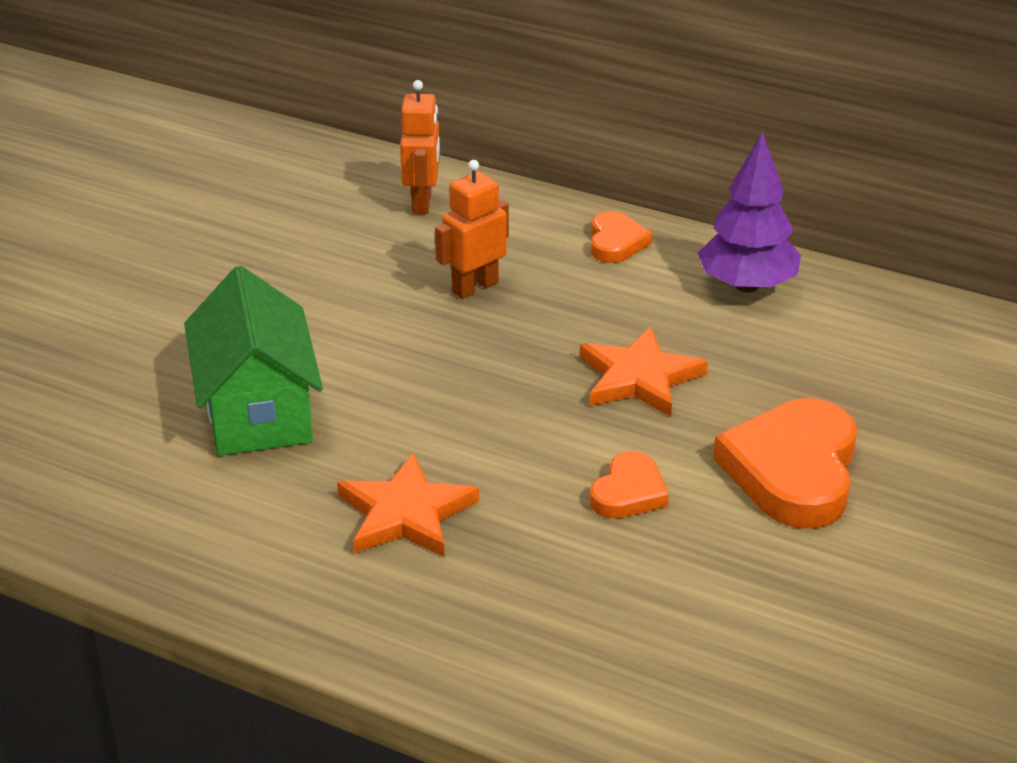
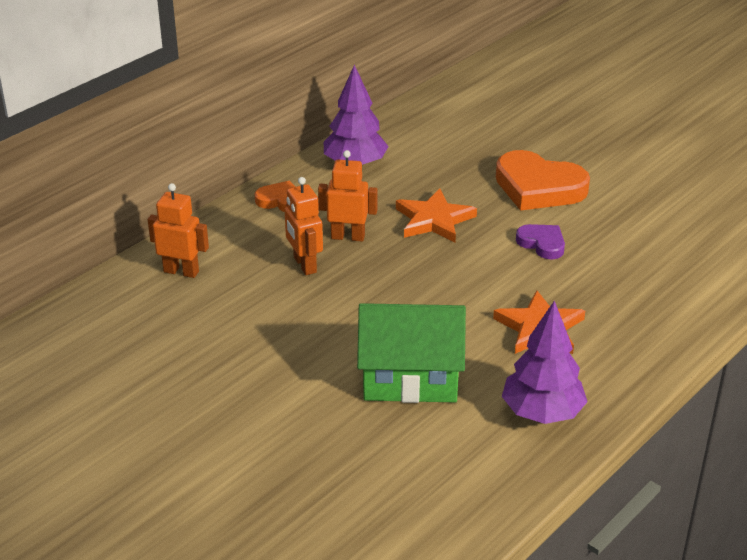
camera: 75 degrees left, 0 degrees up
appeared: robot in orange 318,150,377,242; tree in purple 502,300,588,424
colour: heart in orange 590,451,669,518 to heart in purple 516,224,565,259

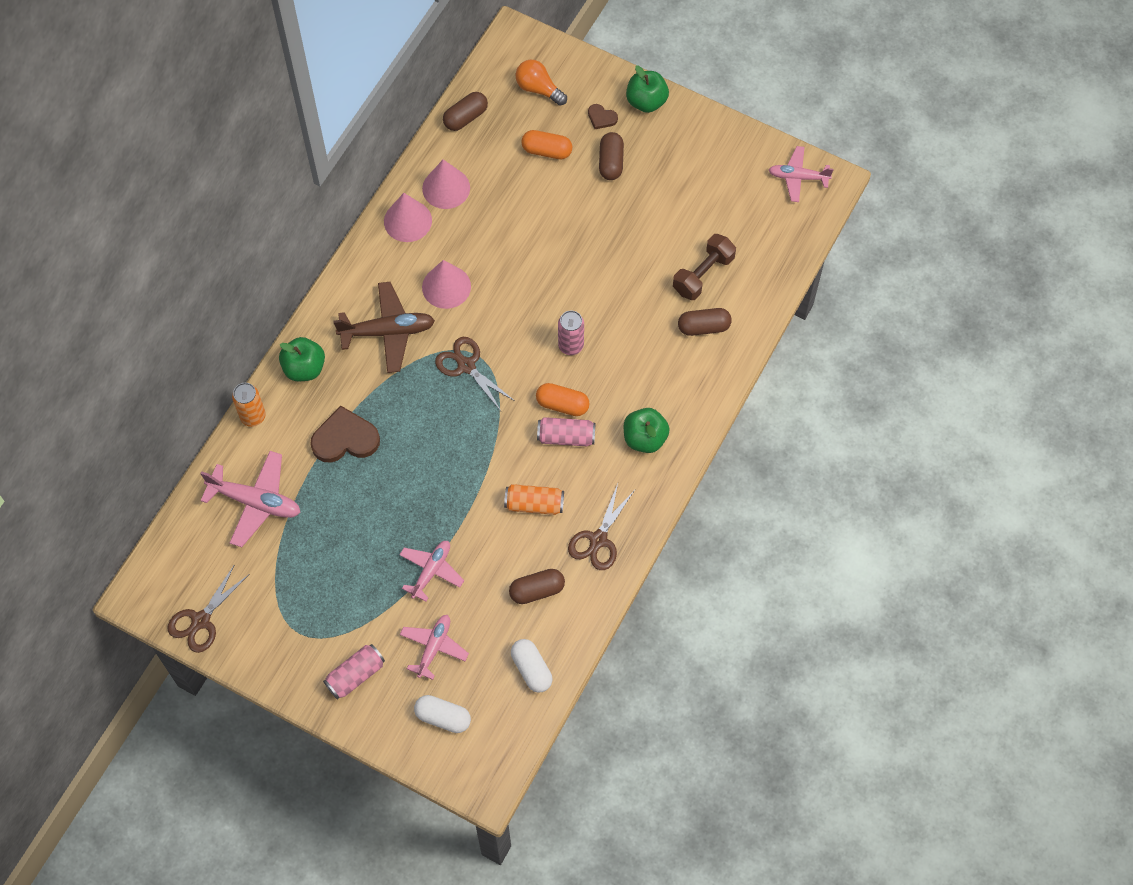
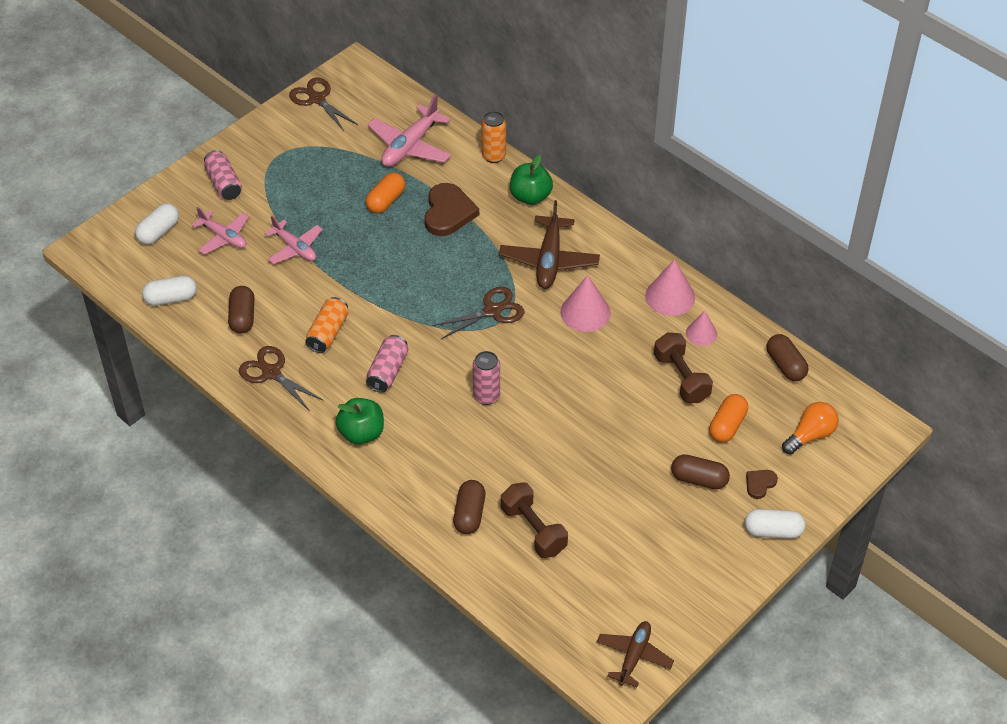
camera: 105 degrees right, 15 degrees down
appeared: dumbbell in brown 654,332,713,403
relocated: capsule in orange 536,383,590,416 to 365,172,405,213
exchanged: apple in green 626,66,669,113 to capsule in white 745,509,805,539
colour: plane in pink 769,146,833,202 to plane in brown 597,621,674,687
size: cone in pink 422,159,470,209 = 686,311,717,346 x0.62

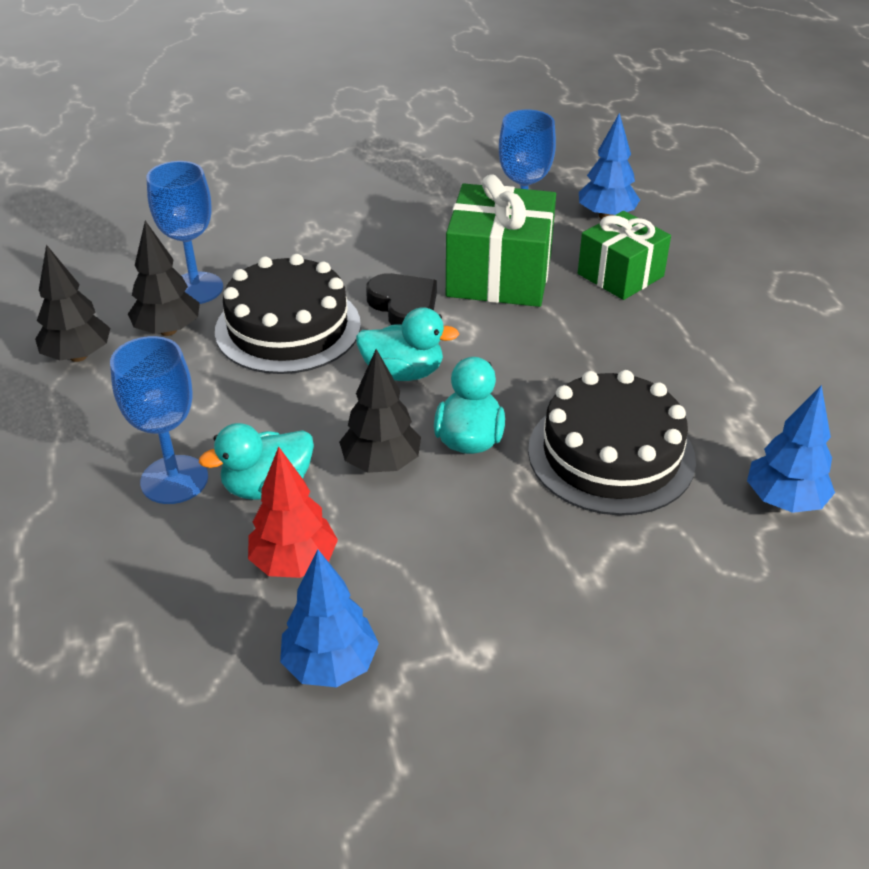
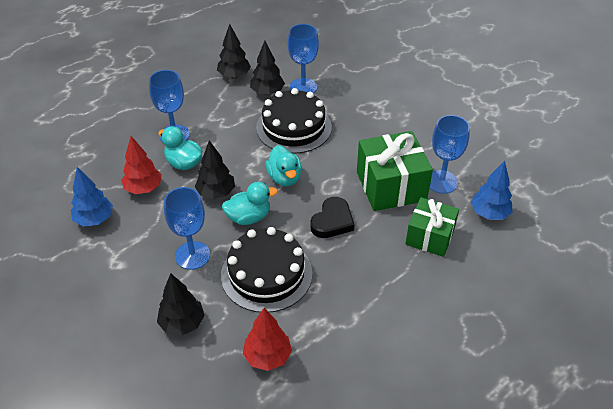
camera: 65 degrees right, 5 degrees up
appeared: tree in black 157,273,205,336; goblet in blue 164,187,210,270
relocated: heart in black 366,273,437,325 to 310,197,355,238
colour: tree in blue 747,385,835,513 to tree in red 243,308,292,371

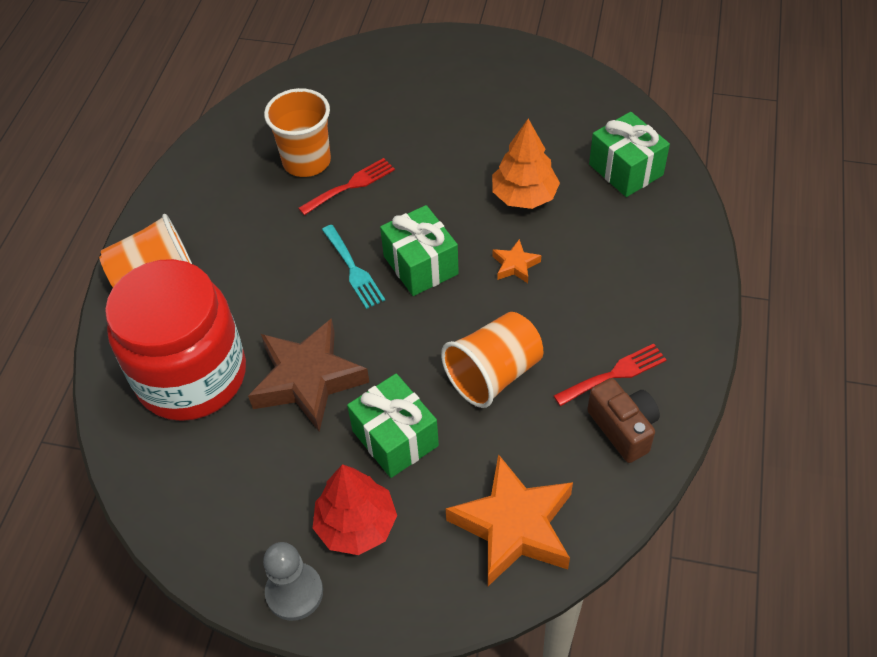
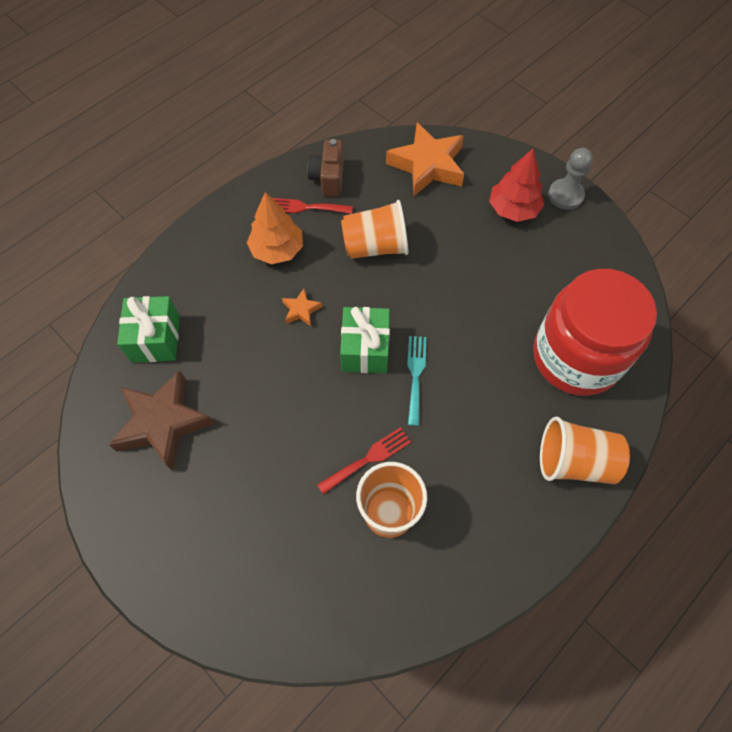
camera: 150 degrees left, 10 degrees up
missing: gift in green 347,373,439,478
relocated: star in brown 248,318,369,432 to 109,371,214,470; tree in orange 492,119,560,209 to 247,192,303,264
spun: fork in red 298,158,395,215 = 317,427,411,495 150 degrees clockwise

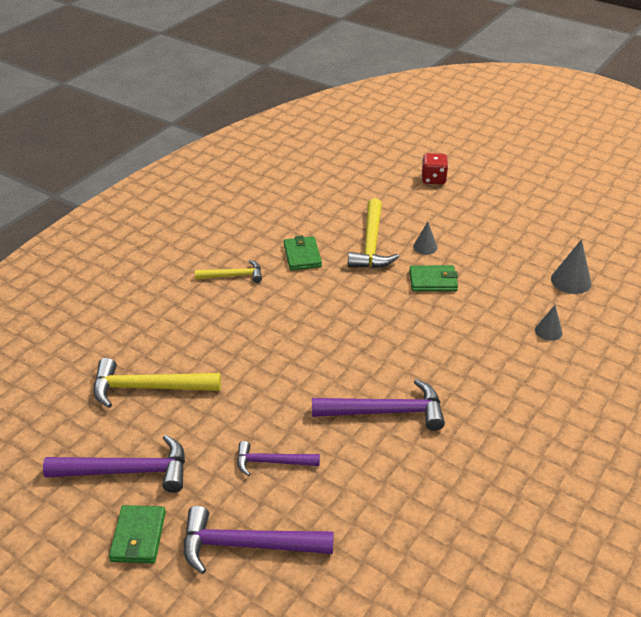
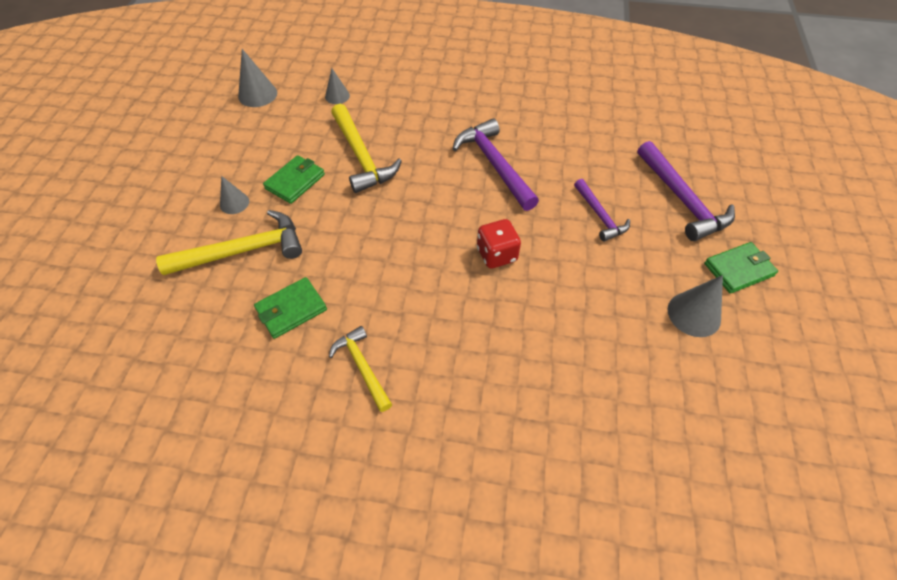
camera: 115 degrees left, 15 degrees up
relocated: hammer in yellow 94,358,221,408 to 331,104,402,193; dice in red 421,153,448,185 to 477,219,521,269
exchanged: hammer in purple 43,435,185,493 to cone in grey 668,275,723,337
spun: wallet in green 409,265,458,291 = 263,155,325,204 60 degrees clockwise

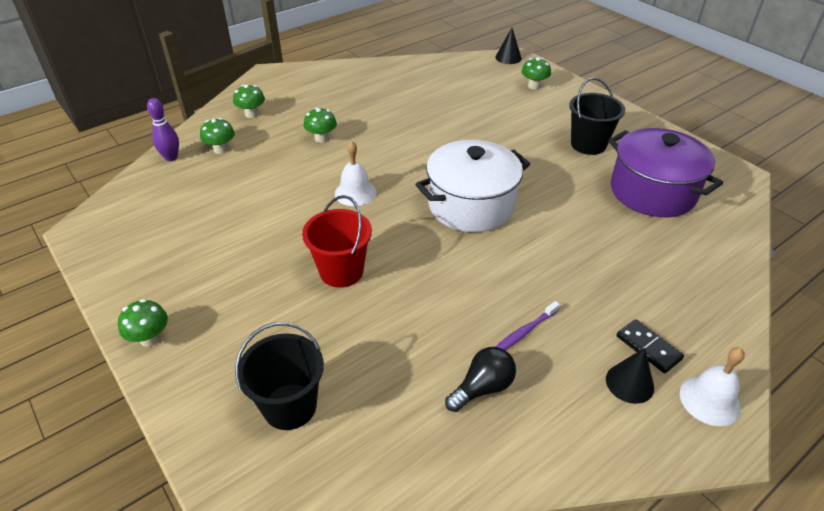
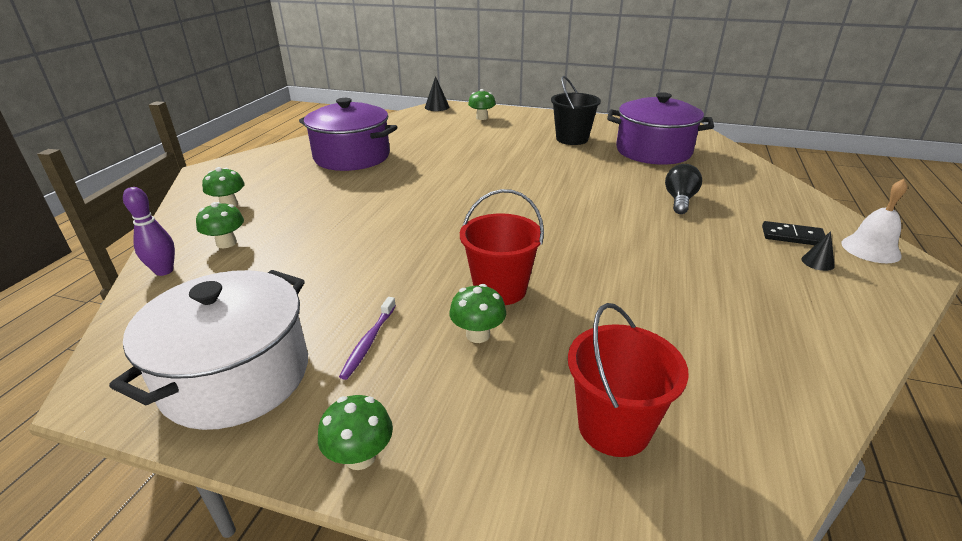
camera: 35 degrees left, 10 degrees down
missing: bell in white 335,141,377,206
appeared: pot in purple 299,98,397,171
relocated: mushroom in green 304,108,337,143 to 449,284,506,343; pot in white 415,140,530,232 to 109,270,308,430; light bulb in black 445,347,516,412 to 665,164,702,214; toothbrush in purple 495,301,560,350 to 339,297,396,380
colour: bucket in black 235,322,324,430 to bucket in red 568,303,689,457
size: cone in black 606,348,654,404 = 801,231,835,271 x0.66

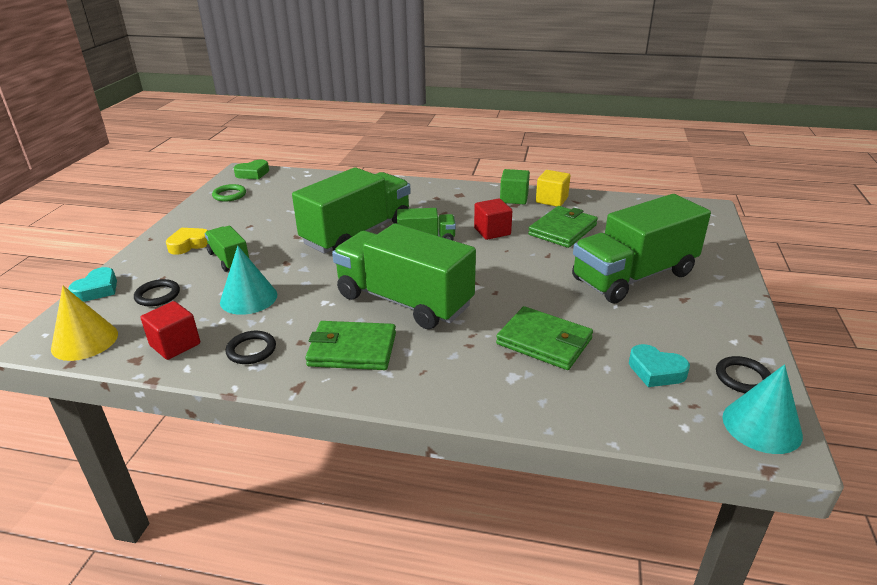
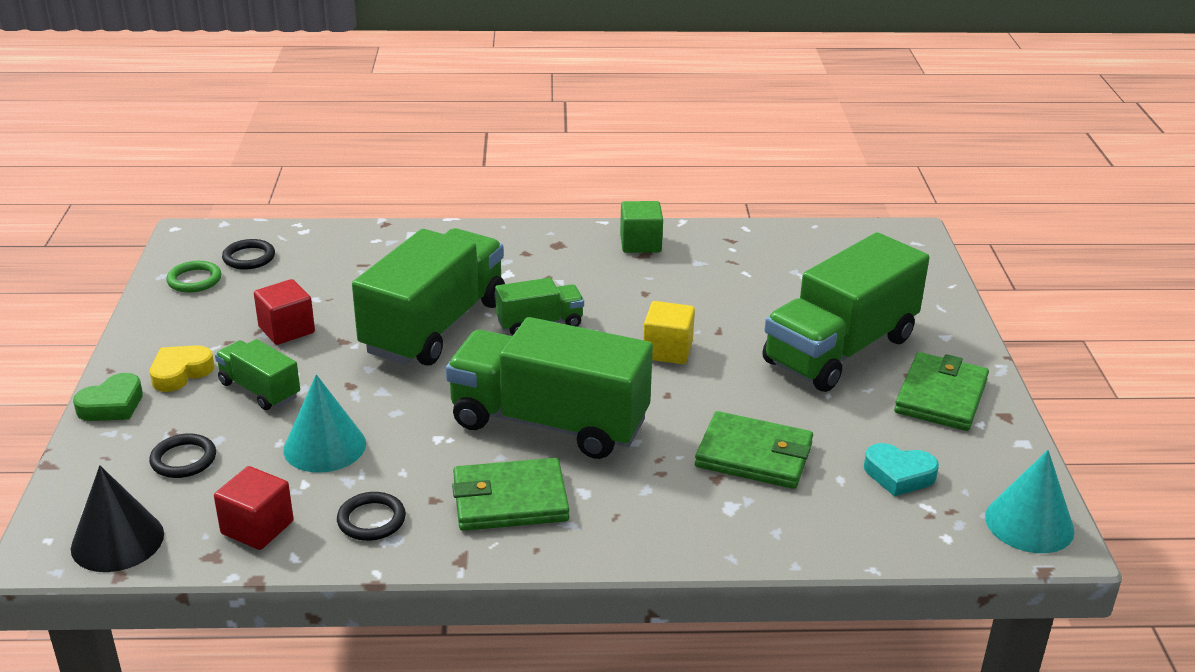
camera: 15 degrees left, 0 degrees up
missing: heart in turquoise 68,267,117,302
relocated: heart in green 234,160,269,179 to 73,373,143,421; cube in red 474,198,512,240 to 254,279,315,345; wallet in green 528,206,598,248 to 894,352,989,431; cube in yellow 536,170,570,207 to 643,301,695,364; ring in black 716,356,771,393 to 222,239,275,270
colour: cone in yellow 51,286,118,361 to cone in black 71,466,164,572

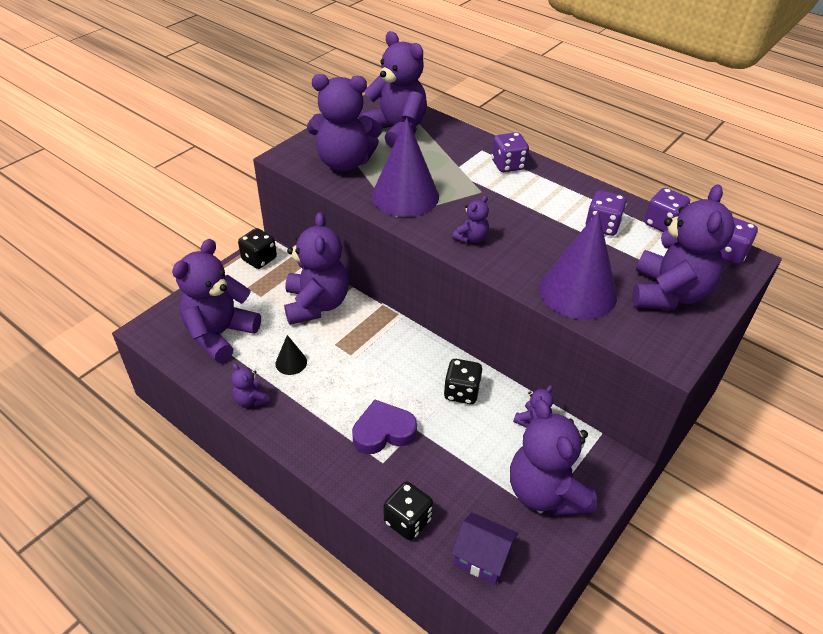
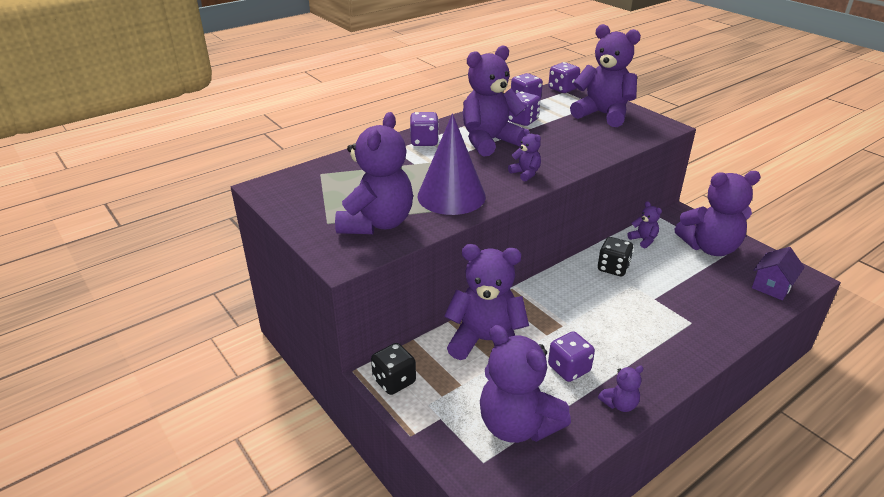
camera: 75 degrees left, 10 degrees down
missing: heart in purple 352,399,417,454; dice in black 384,482,433,540; cone in purple 539,211,617,320
relocated: teddy bear in purple 359,31,427,148 to 463,45,526,156
exchanged: cone in black 275,335,307,375 to dice in purple 548,331,595,382

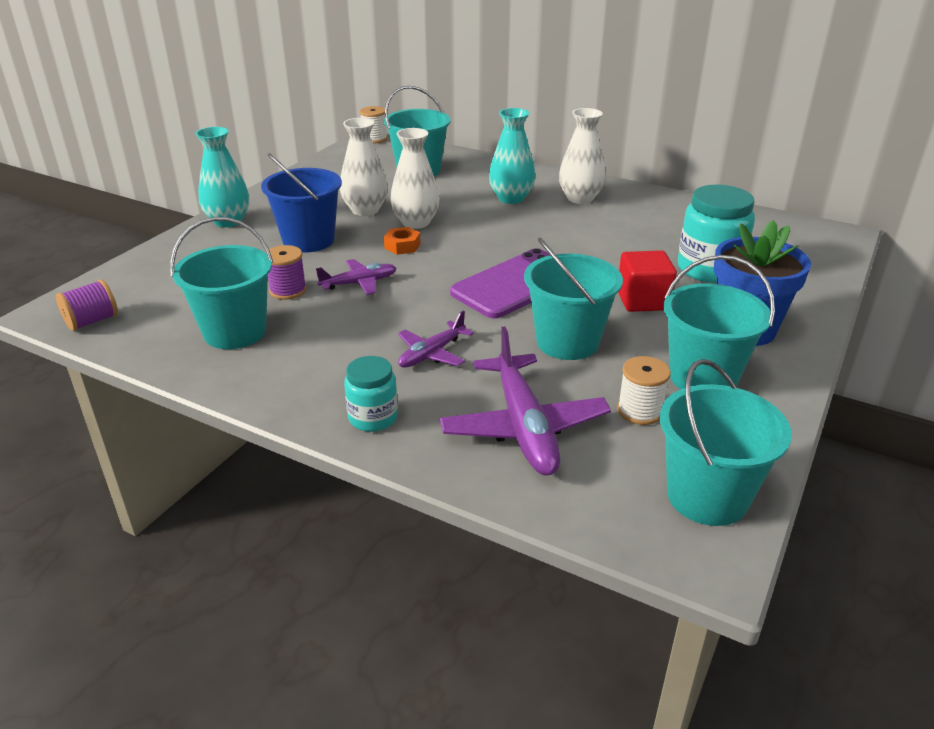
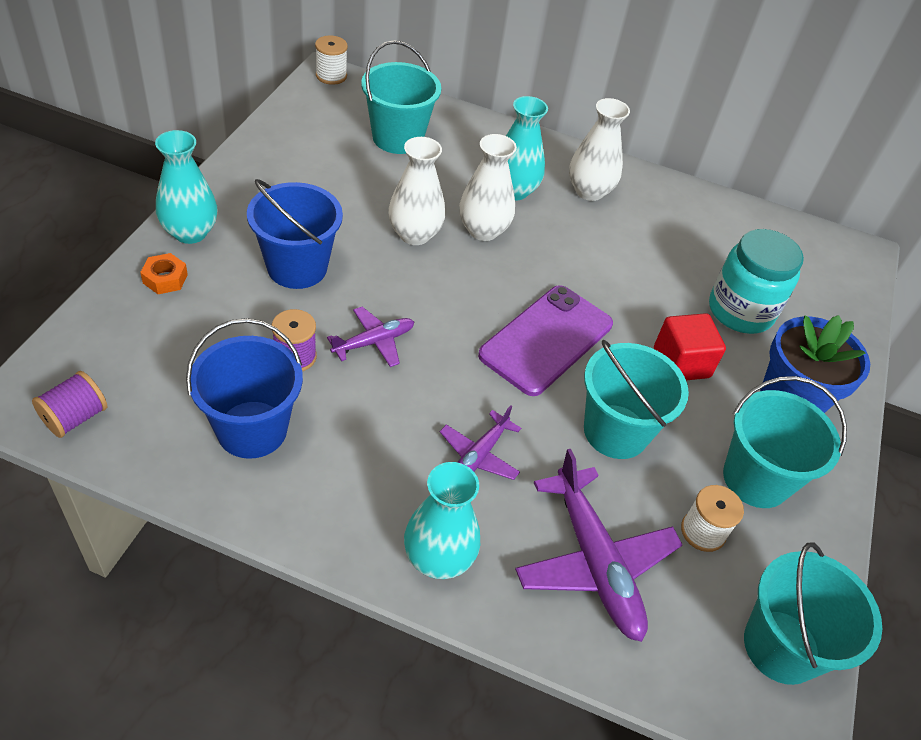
camera: 15 degrees left, 15 degrees up
relocated: vase in white 340,118,388,216 to 459,134,517,241; nut in orange 384,227,421,255 to 140,253,188,294
exchanged: jar in turquoise 344,356,398,432 to vase in turquoise 404,462,480,579
colour: bucket in turquoise 170,217,273,349 to bucket in blue 186,318,303,459

